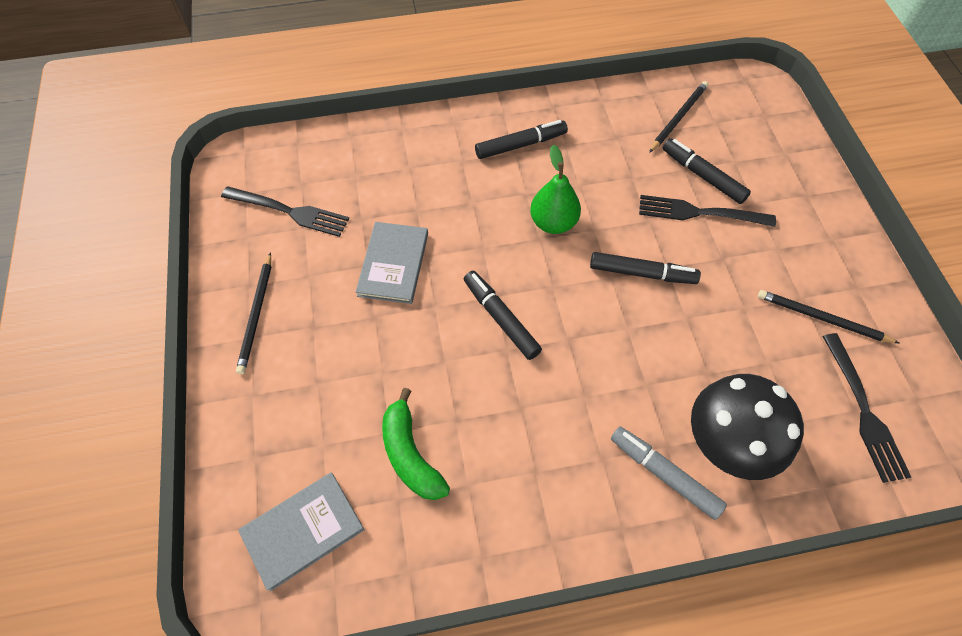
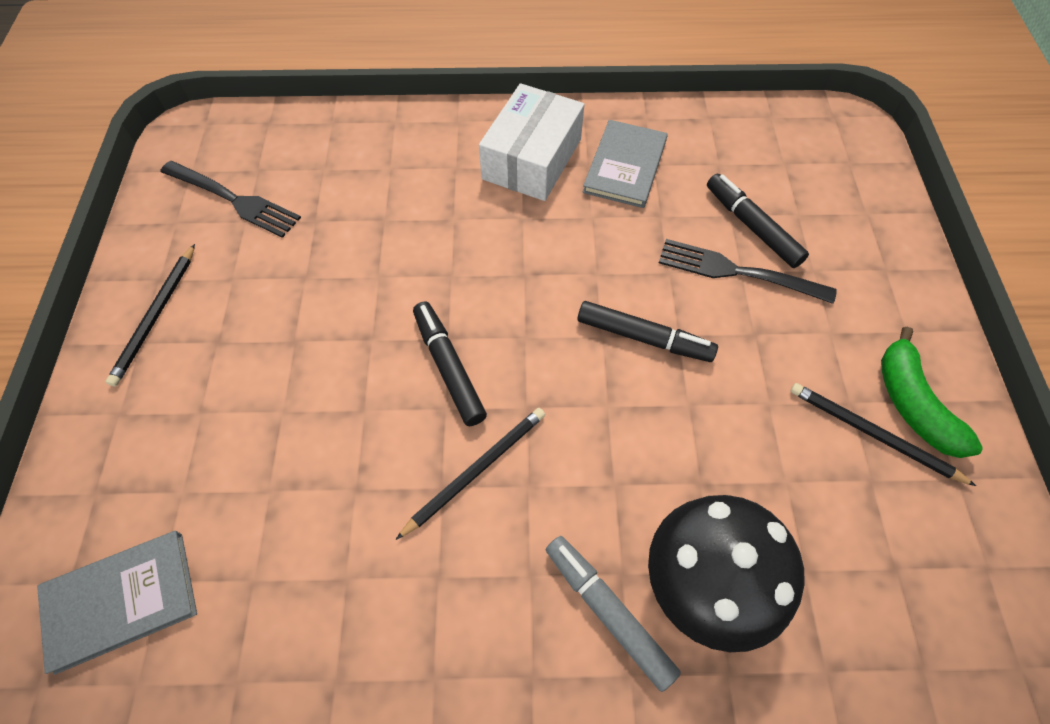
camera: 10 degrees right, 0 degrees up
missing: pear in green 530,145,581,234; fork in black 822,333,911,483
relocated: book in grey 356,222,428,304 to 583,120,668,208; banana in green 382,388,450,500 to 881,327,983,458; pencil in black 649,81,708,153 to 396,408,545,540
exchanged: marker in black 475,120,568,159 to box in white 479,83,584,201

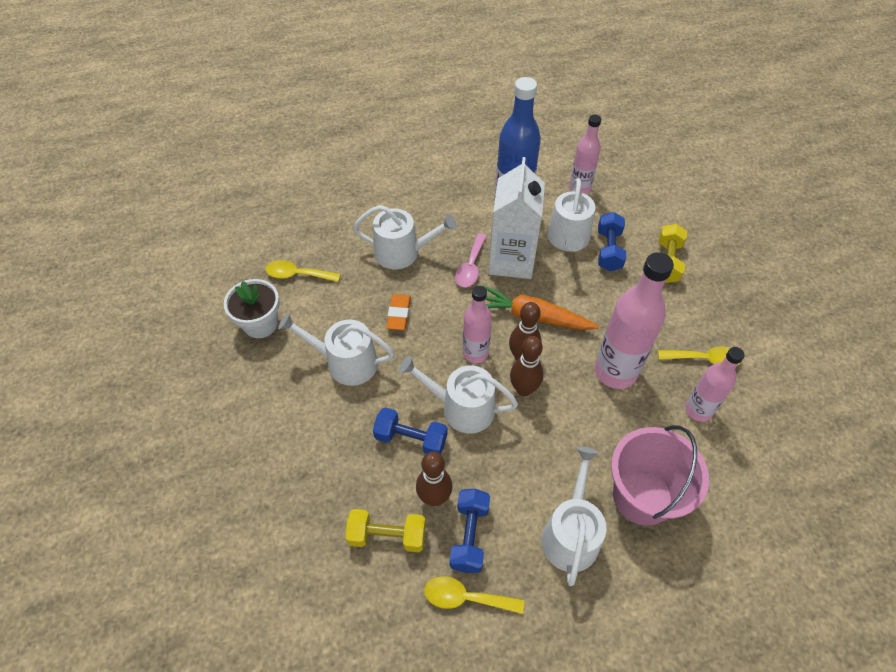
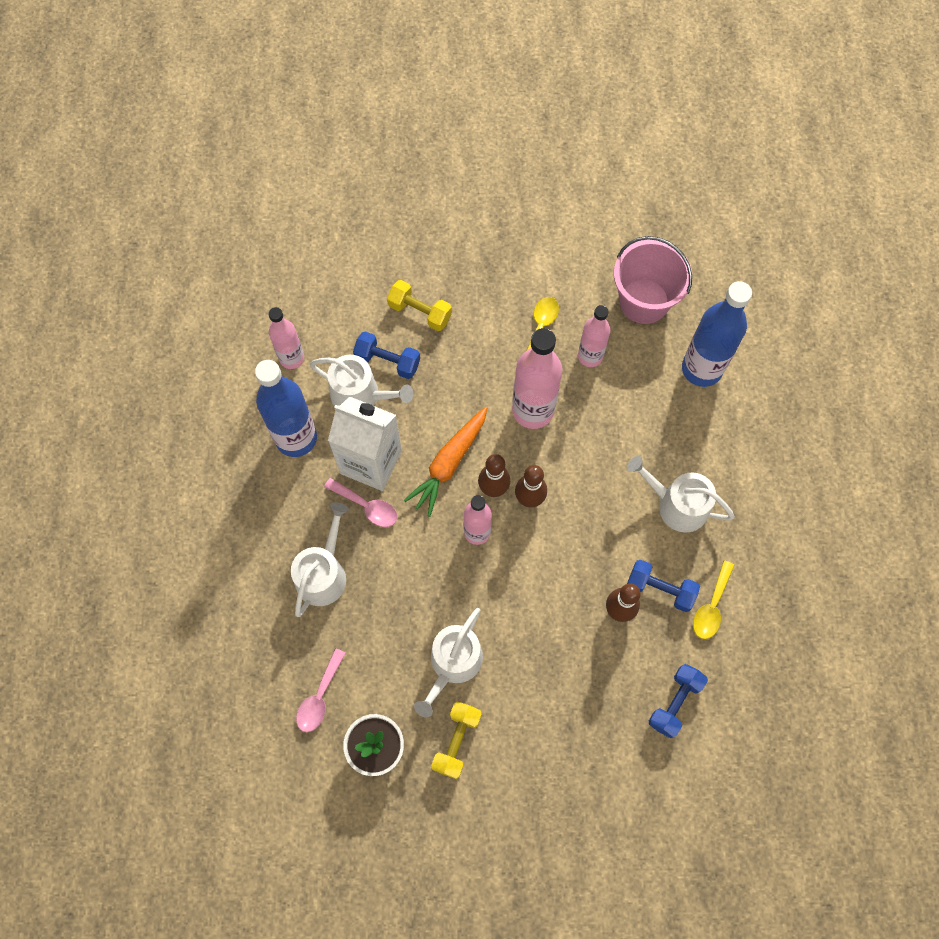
camera: 75 degrees left, 15 degrees up
missing: eraser in orange 386,294,411,330; watering can in white 399,356,518,434
appeared: bottle in blue 682,281,752,387
relocated: dumbbell in yellow 345,509,426,552 to 431,702,482,779; dumbbell in blue 373,407,447,455 to 649,664,708,738; bucket in pink 611,425,709,526 to 614,236,692,324
colour: spoon in yellow 266,260,341,282 to spoon in pink 296,648,346,732

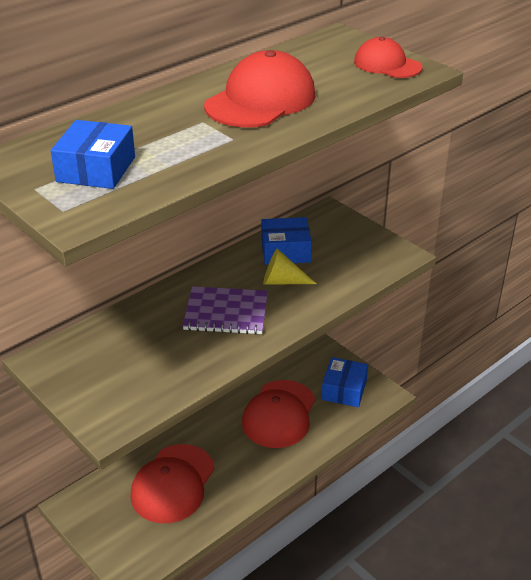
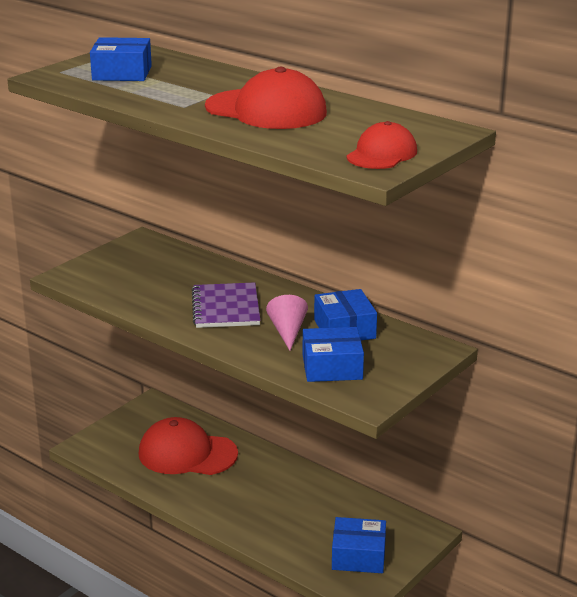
camera: 80 degrees right, 10 degrees down
missing: cap in red 242,380,315,448
appeared: box in blue 303,327,364,382
colour: cone in yellow 263,249,316,285 to cone in pink 266,295,308,351

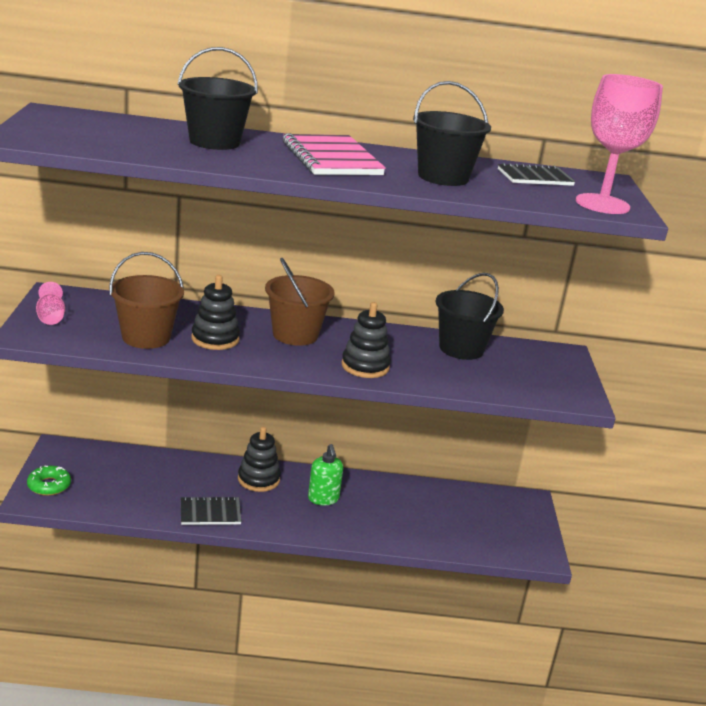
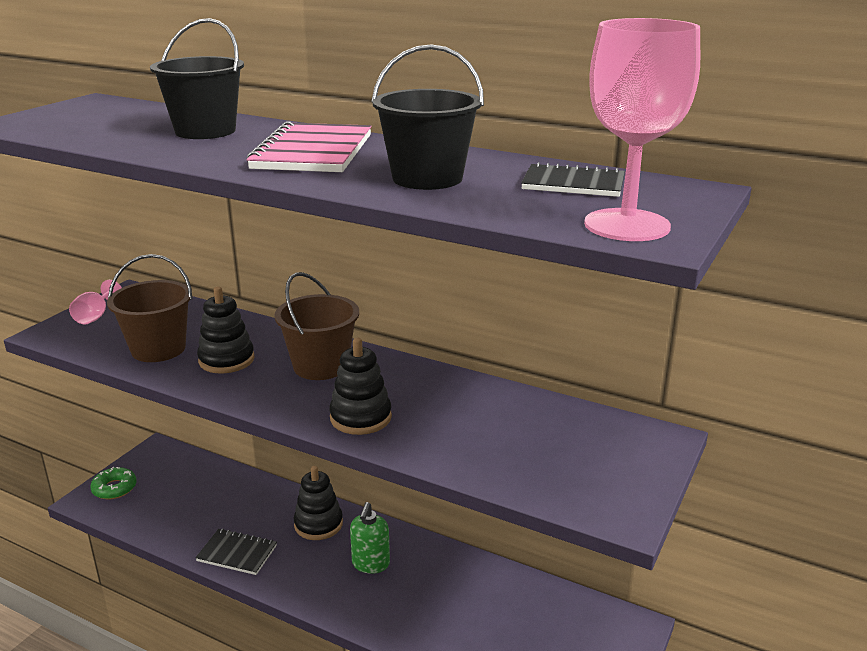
camera: 30 degrees right, 0 degrees up
missing: bucket in black 436,273,504,360

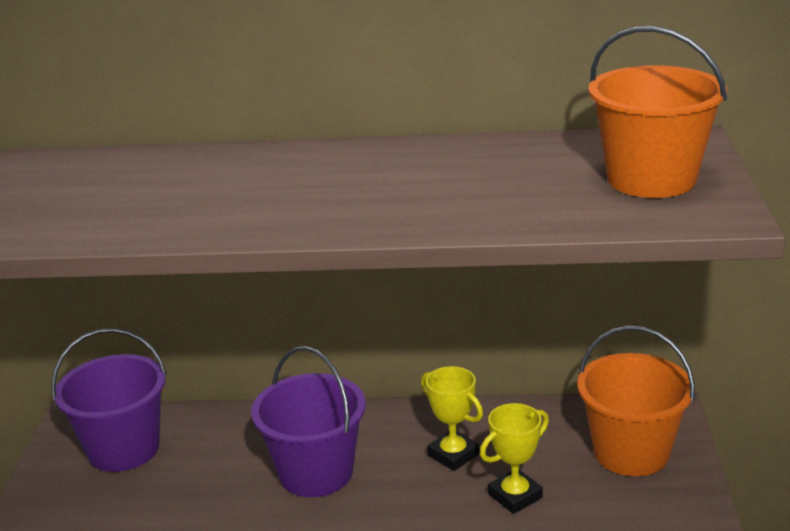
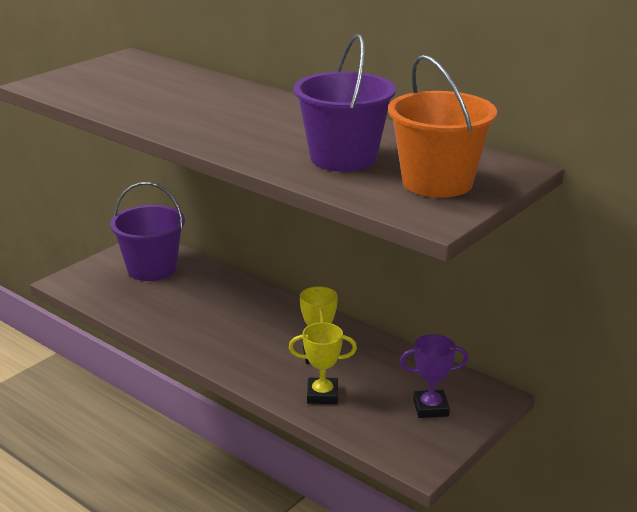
camera: 35 degrees right, 0 degrees up
relocated: bucket in purple 251,346,366,497 to 293,34,396,172
exchanged: bucket in orange 577,325,695,476 to trophy in purple 400,334,469,418

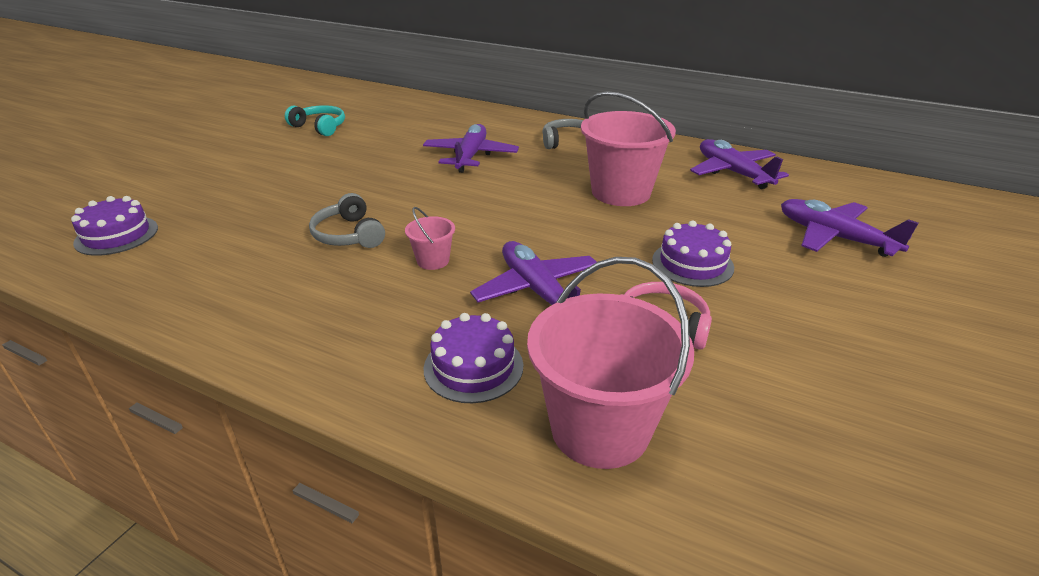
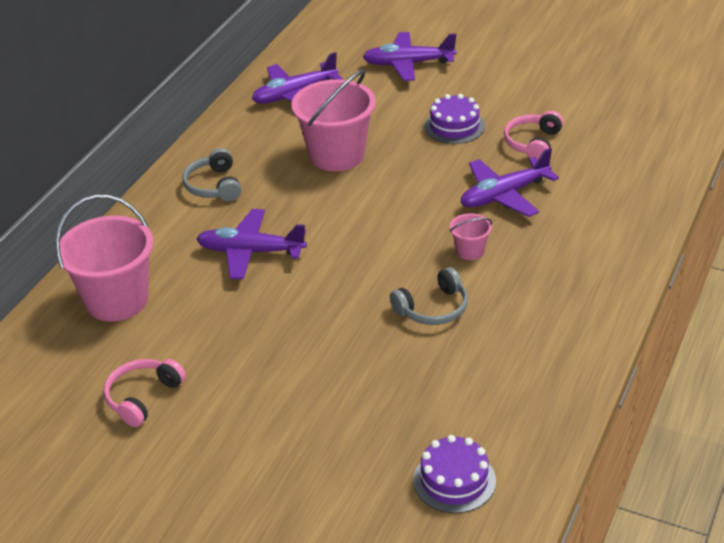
camera: 90 degrees left, 5 degrees up
missing: cake in purple 424,313,523,403
relocated: bucket in pink 527,257,694,469 to 55,195,154,322
colour: headphones in turquoise 285,105,345,136 to headphones in pink 104,359,186,427
spun: plane in purple 781,199,919,257 = 363,32,456,81 45 degrees clockwise

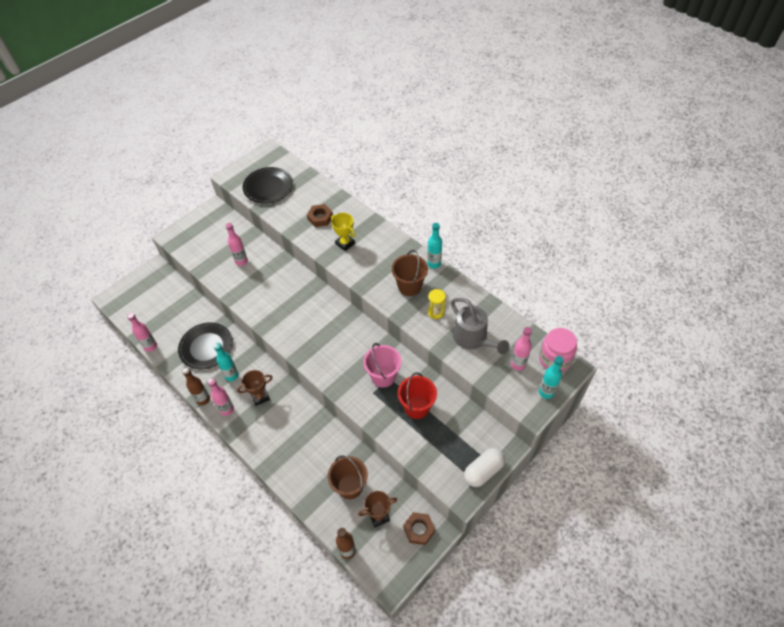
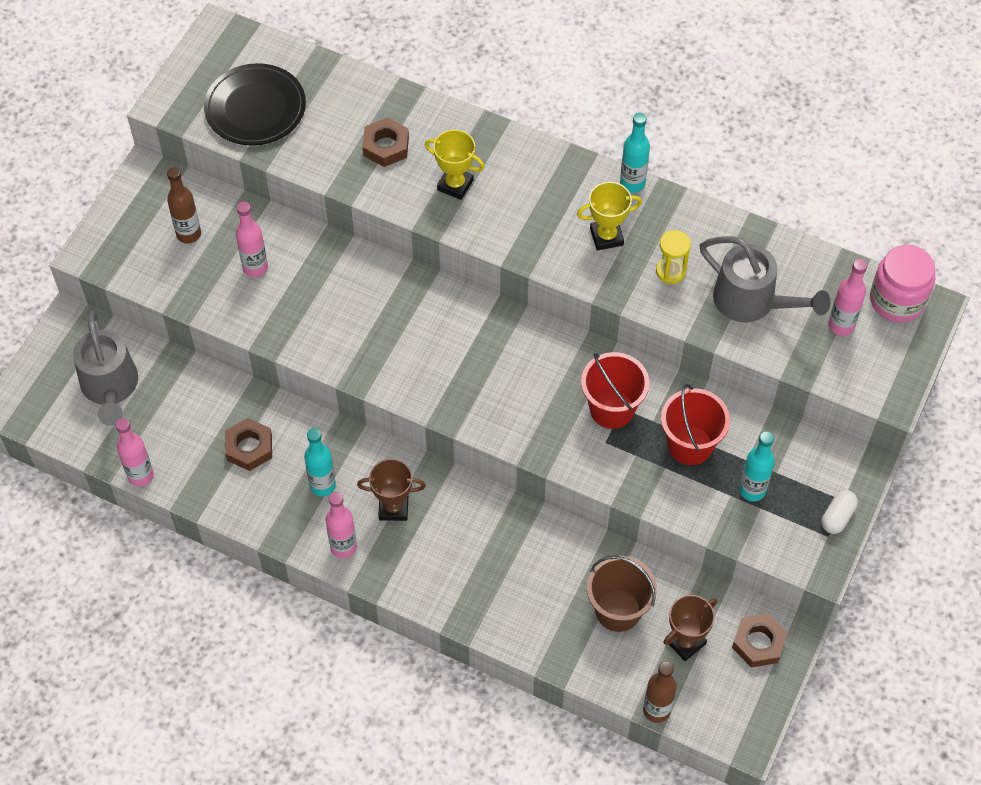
camera: 20 degrees left, 5 degrees up
appeared: watering can in grey 73,311,138,426
relocated: bottle in brown 182,368,210,406 to 167,167,201,244; bottle in turquoise 539,356,564,399 to 739,431,775,502
exchanged: plate in black 178,322,233,369 to nut in brown 225,418,272,471; bucket in brown 392,250,428,296 to trophy in yellow 577,182,642,251
colour: bucket in pink 363,343,401,388 to bucket in red 581,352,649,429
spun: trophy in brown 237,370,273,406 = 357,459,426,521 45 degrees clockwise
size: capsule in white 464,448,505,487 = 822,490,858,534 x0.62

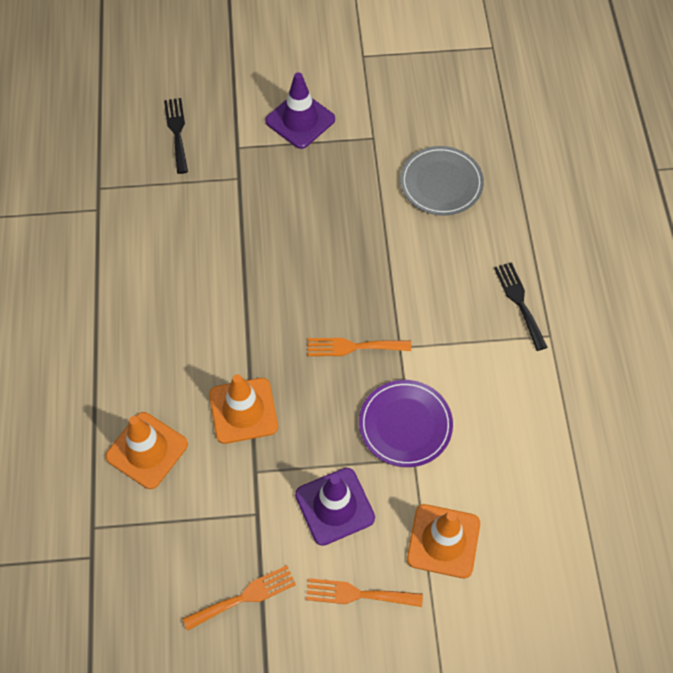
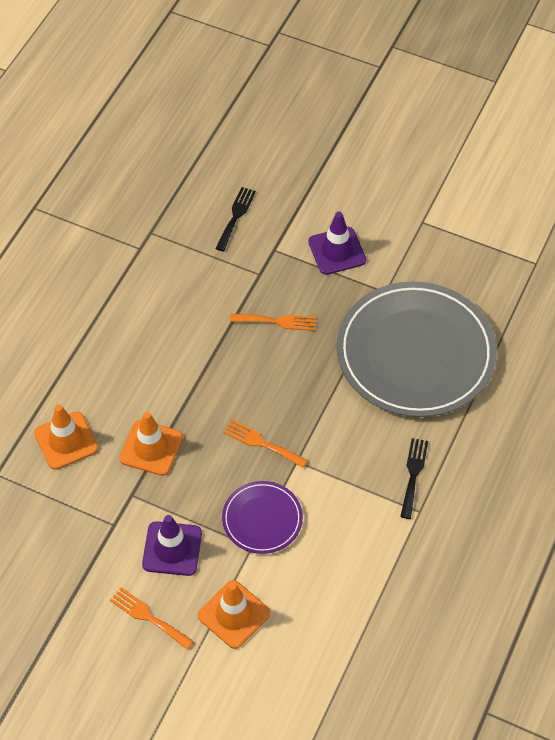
camera: 30 degrees right, 5 degrees down
relocated: fork in orange 182,565,296,631 to 230,314,316,331
size: plate in grey 400,146,484,215 = 336,281,497,417 x2.11

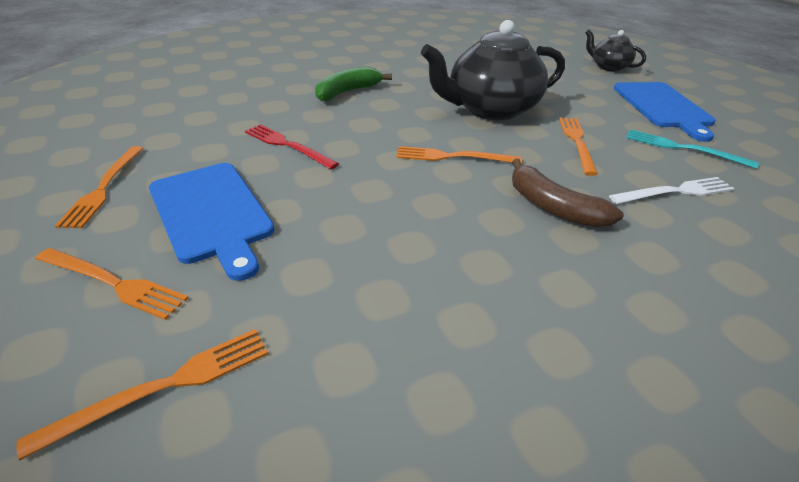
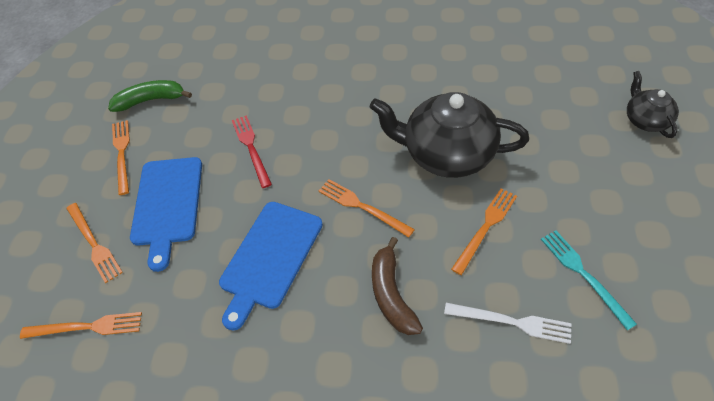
camera: 35 degrees right, 15 degrees up
relocated: banana in green 315,66,392,101 to 108,80,192,112; cutting board in blue 614,82,716,142 to 219,202,323,331
spun: fork in orange 55,146,144,228 = 112,120,130,195 135 degrees clockwise

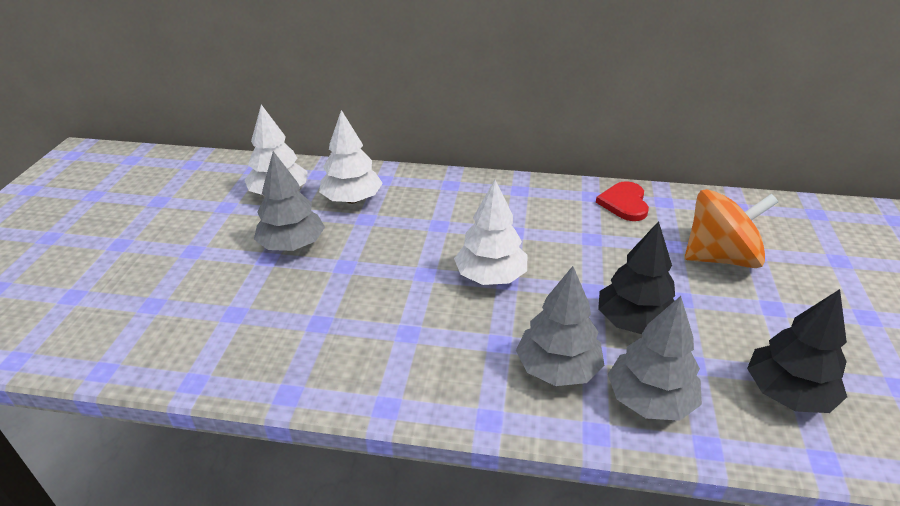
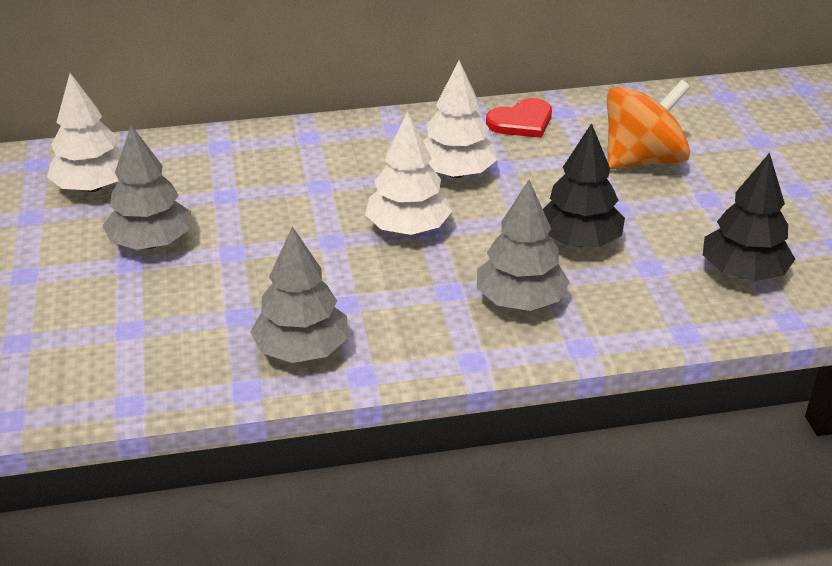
camera: 20 degrees left, 0 degrees up
relocated: tree in white 319,110,383,204 to 423,60,497,178; tree in grey 608,296,702,421 to 250,226,348,363
spun: heart in red 596,181,649,221 = 486,98,552,138 105 degrees counterclockwise

